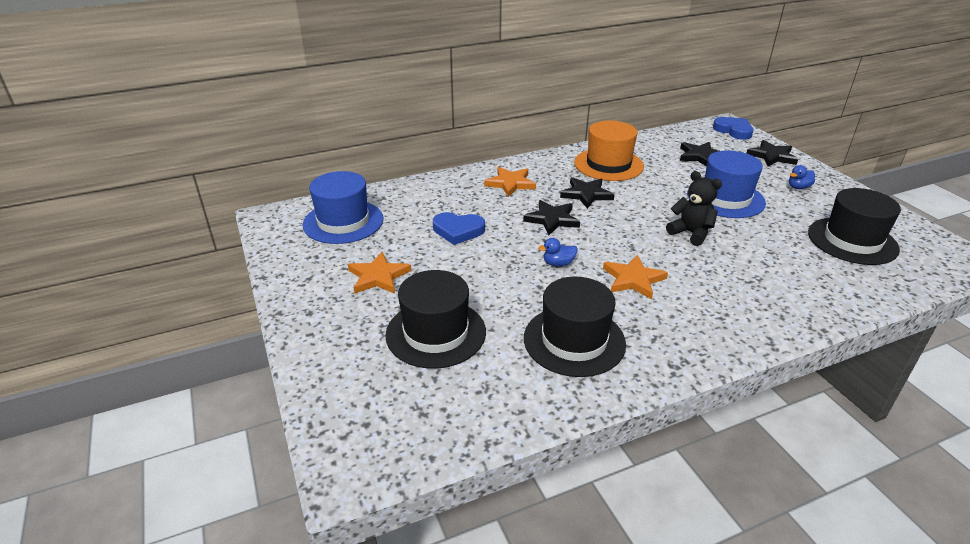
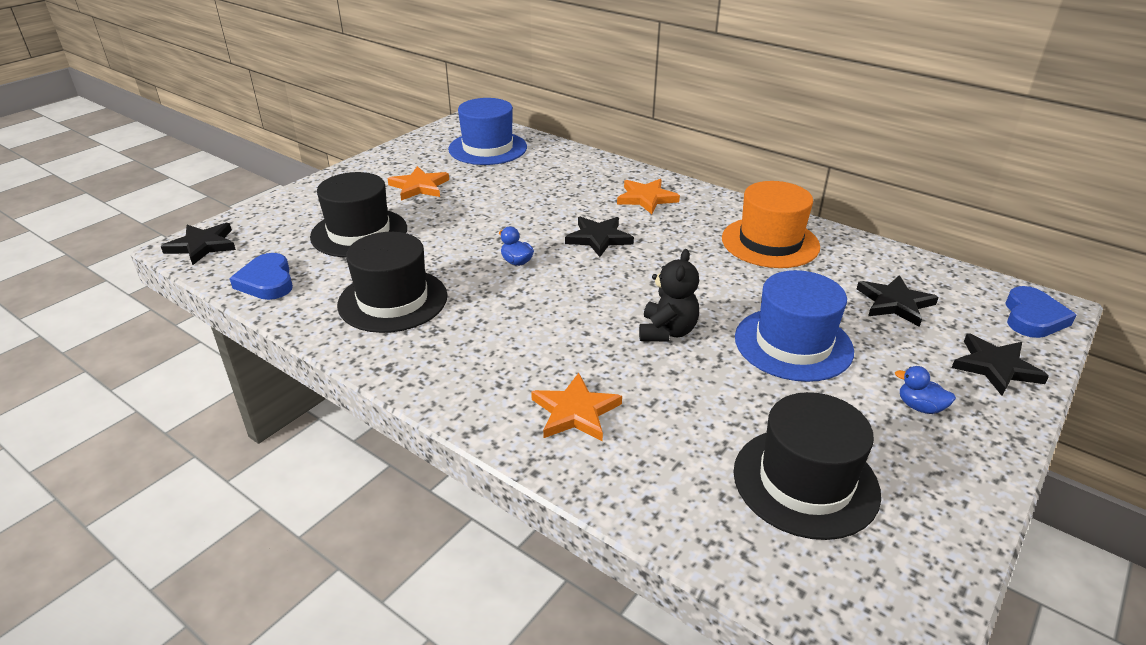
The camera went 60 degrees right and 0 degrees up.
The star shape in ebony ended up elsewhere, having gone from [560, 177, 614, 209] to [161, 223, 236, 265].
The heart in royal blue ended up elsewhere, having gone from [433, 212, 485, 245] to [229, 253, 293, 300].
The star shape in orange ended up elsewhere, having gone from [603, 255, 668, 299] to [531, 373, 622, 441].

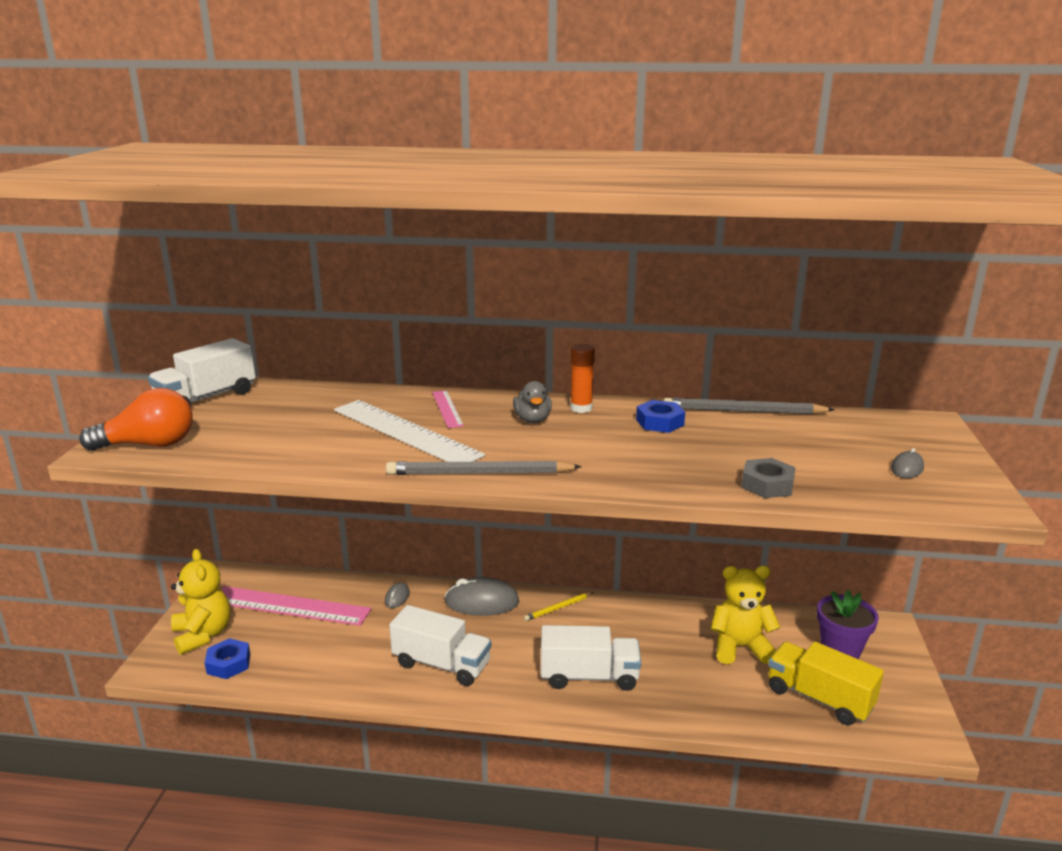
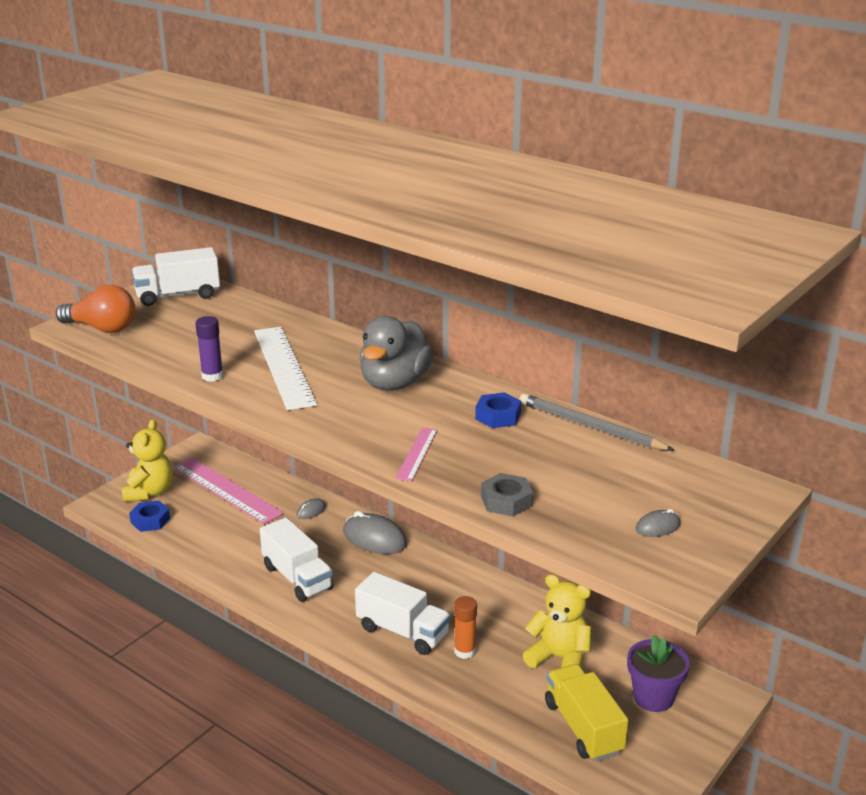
The camera went 30 degrees right and 5 degrees up.
The glue stick in orange ended up elsewhere, having gone from [570, 344, 595, 413] to [454, 596, 477, 659].
The size of the toy duck in ash-grey at [513, 381, 552, 423] changed by a factor of 1.90.
The straightedge in pink ended up elsewhere, having gone from [432, 390, 464, 428] to [395, 427, 437, 481].
The second view lost the lead pencil in ash-grey at [386, 461, 582, 475].
The second view lost the lead pencil in golden at [524, 592, 594, 621].
The second view gained the glue stick in purple at [195, 316, 223, 382].

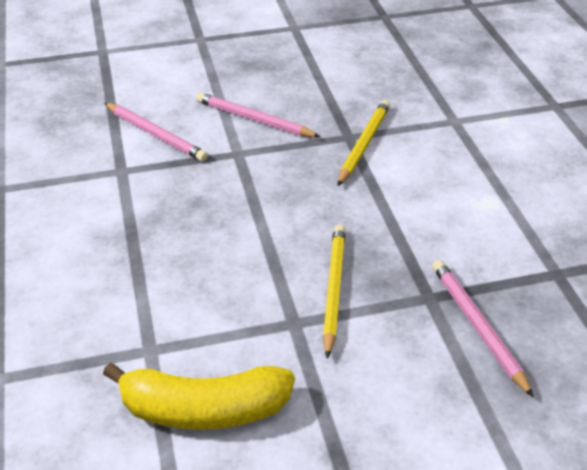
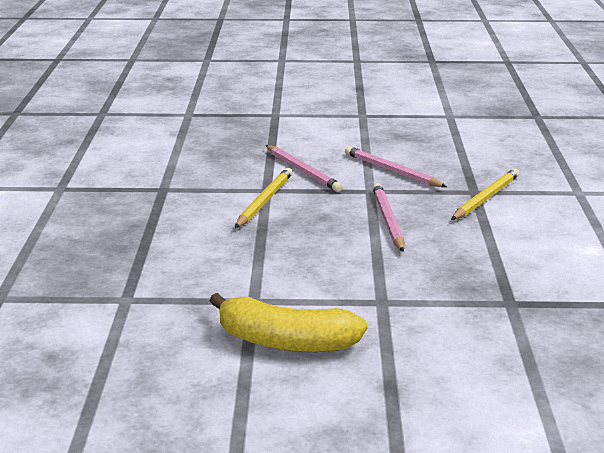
The camera went 15 degrees right and 15 degrees down.
The lead pencil in golden ended up elsewhere, having gone from [323, 224, 346, 359] to [235, 168, 293, 228].
The lead pencil in pink ended up elsewhere, having gone from [432, 260, 534, 398] to [372, 183, 404, 252].

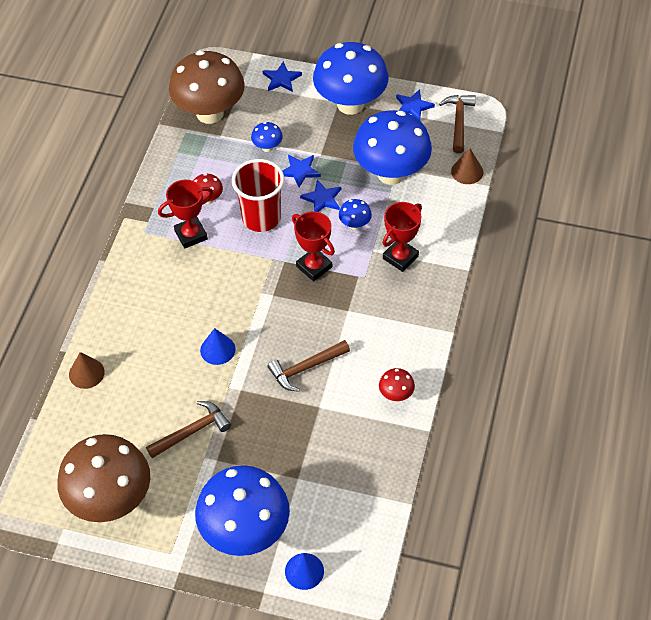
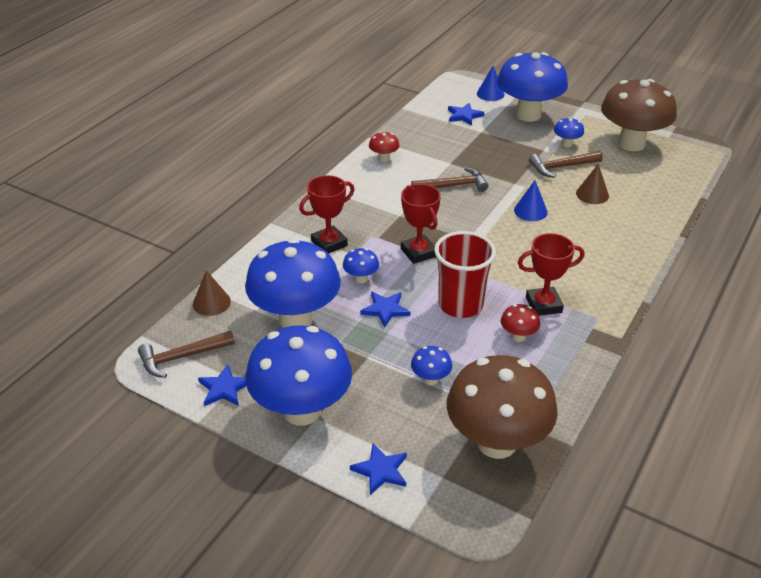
The camera went 165 degrees left and 15 degrees down.
The carpenter's hammer in dark brown at [439, 95, 476, 153] ended up facing another way, 45 degrees clockwise from before.
The star shape in royal blue ended up elsewhere, having gone from [282, 155, 321, 188] to [448, 103, 485, 126].
The cone shape in dark brown ended up elsewhere, having gone from [69, 352, 105, 389] to [576, 164, 609, 204].
The second view gained the toadstool in royal blue at [554, 117, 584, 147].

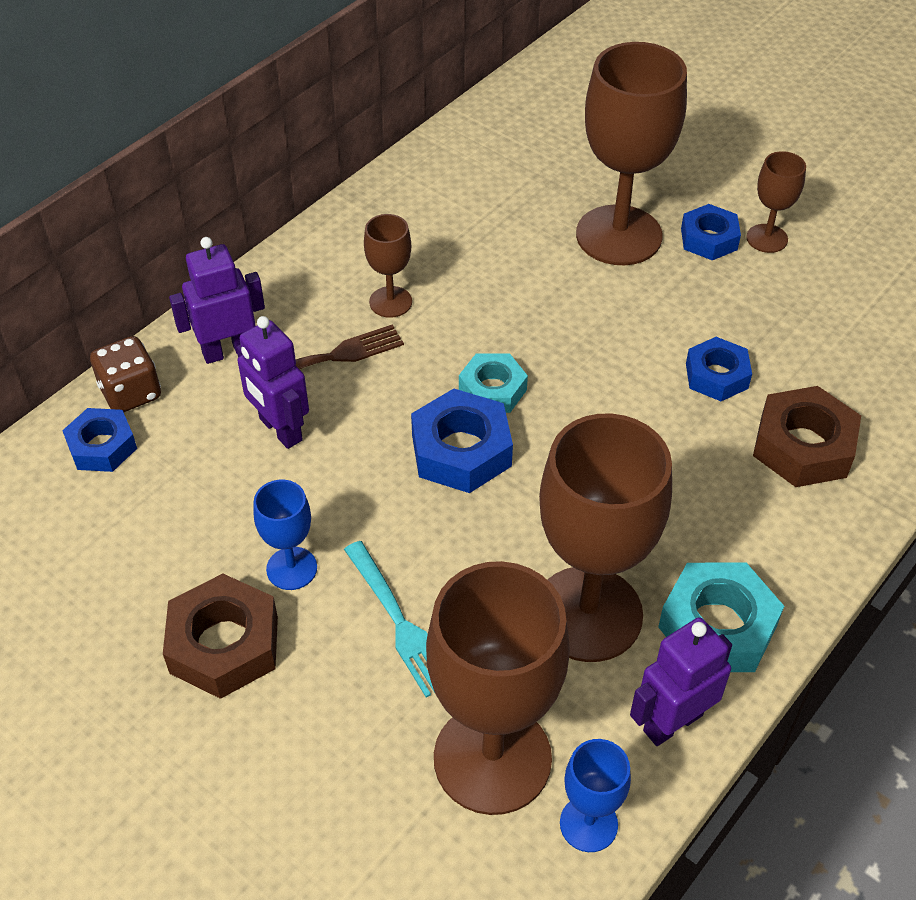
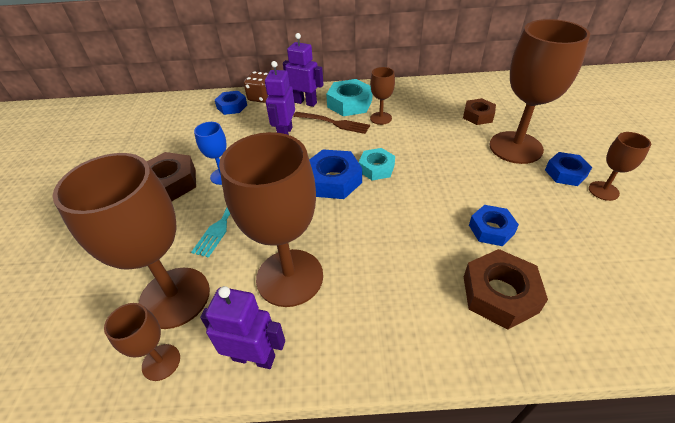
The camera went 50 degrees right and 5 degrees down.
The hex nut in turquoise ended up elsewhere, having gone from [658, 562, 784, 672] to [326, 79, 372, 116].
What was the wine glass in royal blue at [560, 739, 631, 852] turned into the wine glass in dark brown at [104, 303, 180, 381].
The second view gained the hex nut in dark brown at [463, 98, 496, 125].

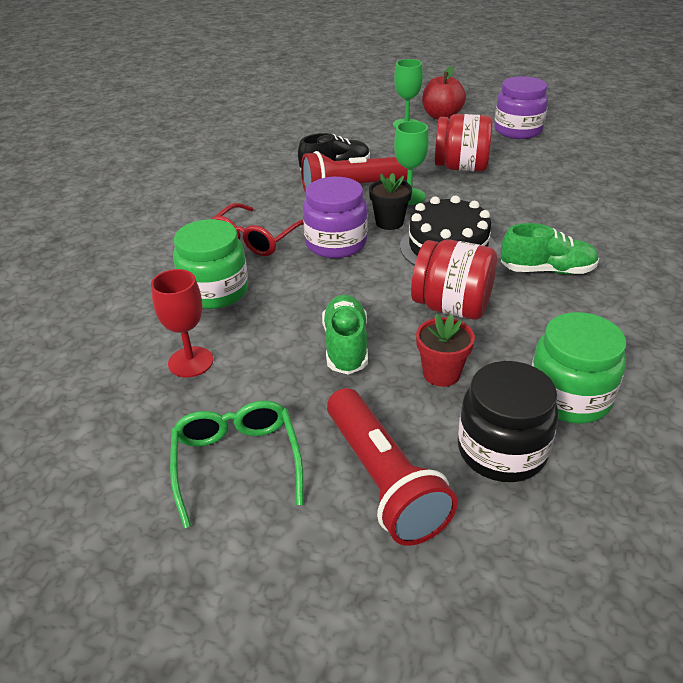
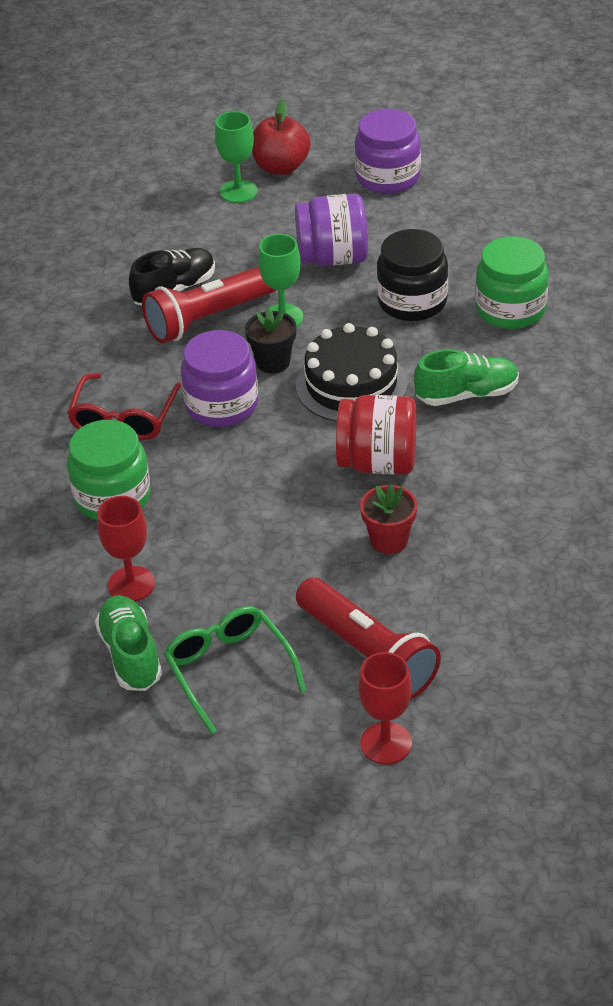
The camera went 15 degrees left and 5 degrees up.
What was the preserve jar in scarlet at [435, 114, 493, 172] turned into the preserve jar in purple at [295, 193, 368, 266].
The shoe in leaf-green ended up elsewhere, having gone from [322, 295, 368, 375] to [95, 595, 162, 691].
The preserve jar in leaf-green ended up elsewhere, having gone from [532, 312, 626, 423] to [475, 236, 549, 329].
The preserve jar in ebony ended up elsewhere, having gone from [458, 361, 559, 482] to [377, 229, 448, 321].
The second view gained the wine glass in scarlet at [359, 652, 412, 764].

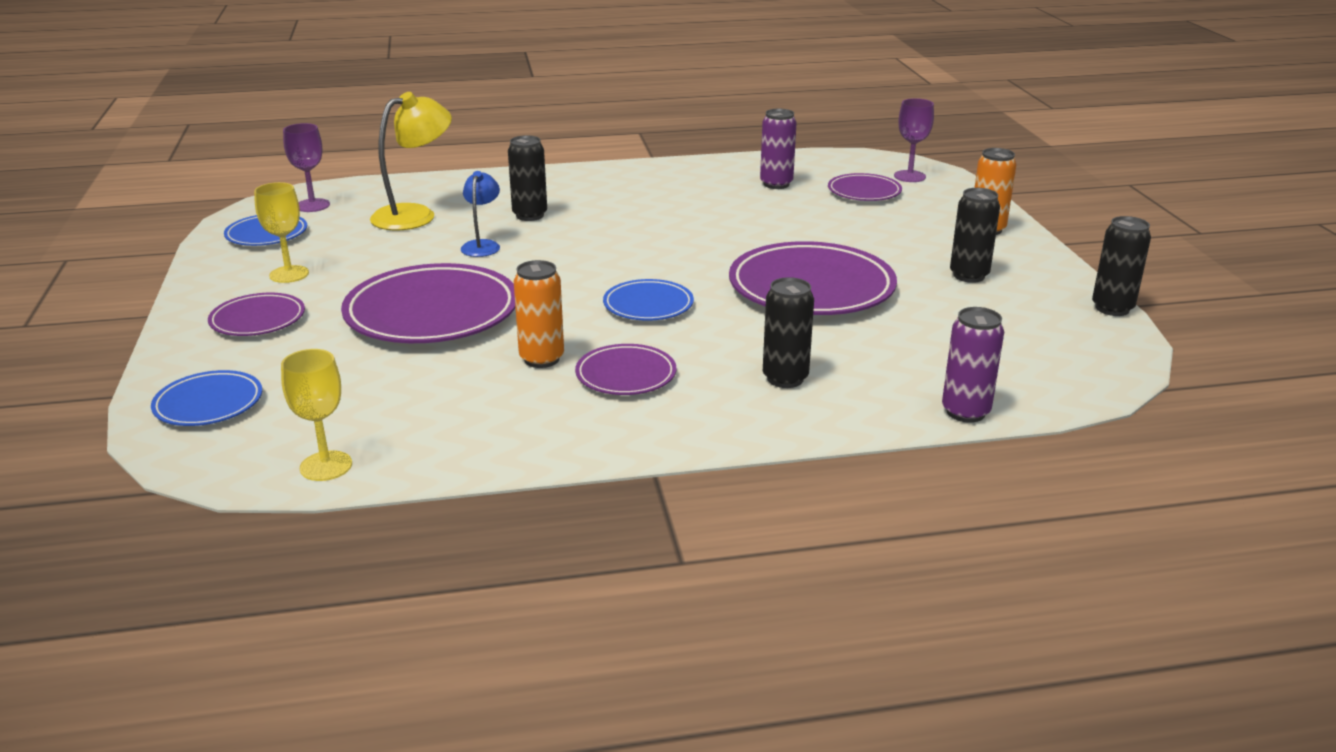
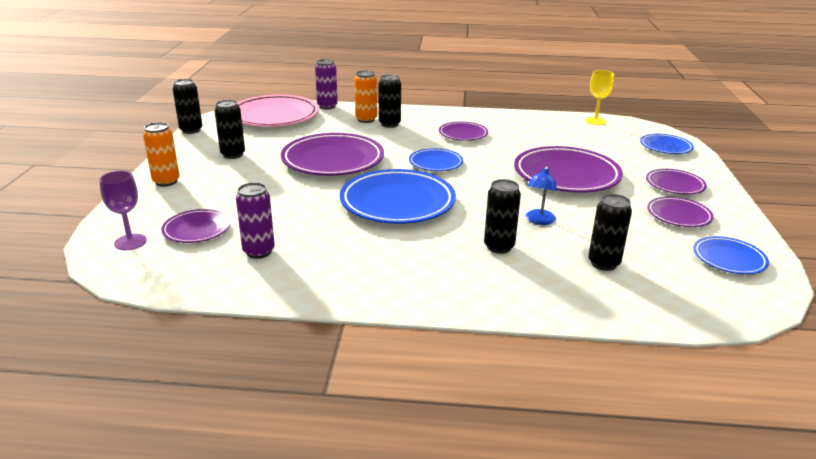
The camera went 165 degrees left and 0 degrees up.
Where the lamp in golden stood at [370, 92, 452, 231], the soda can in ebony came to stand at [588, 194, 632, 271].
The second view lost the wine glass in purple at [283, 123, 330, 212].
Where the wine glass in golden stood at [254, 182, 309, 283], the dinner plate in purple came to stand at [647, 197, 714, 227].
The soda can in orange ended up elsewhere, having gone from [514, 260, 564, 368] to [354, 70, 377, 123].
The second view gained the dinner plate in pink at [238, 95, 319, 127].
The second view gained the dinner plate in royal blue at [340, 169, 456, 224].

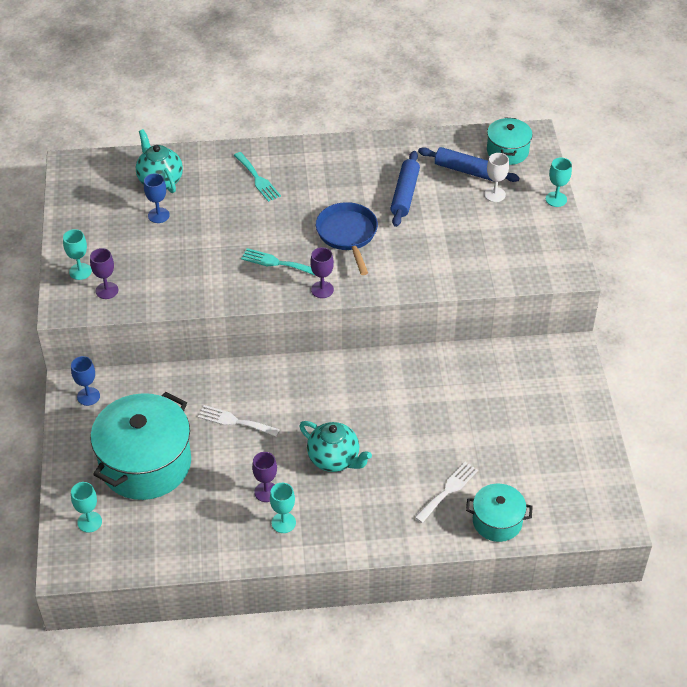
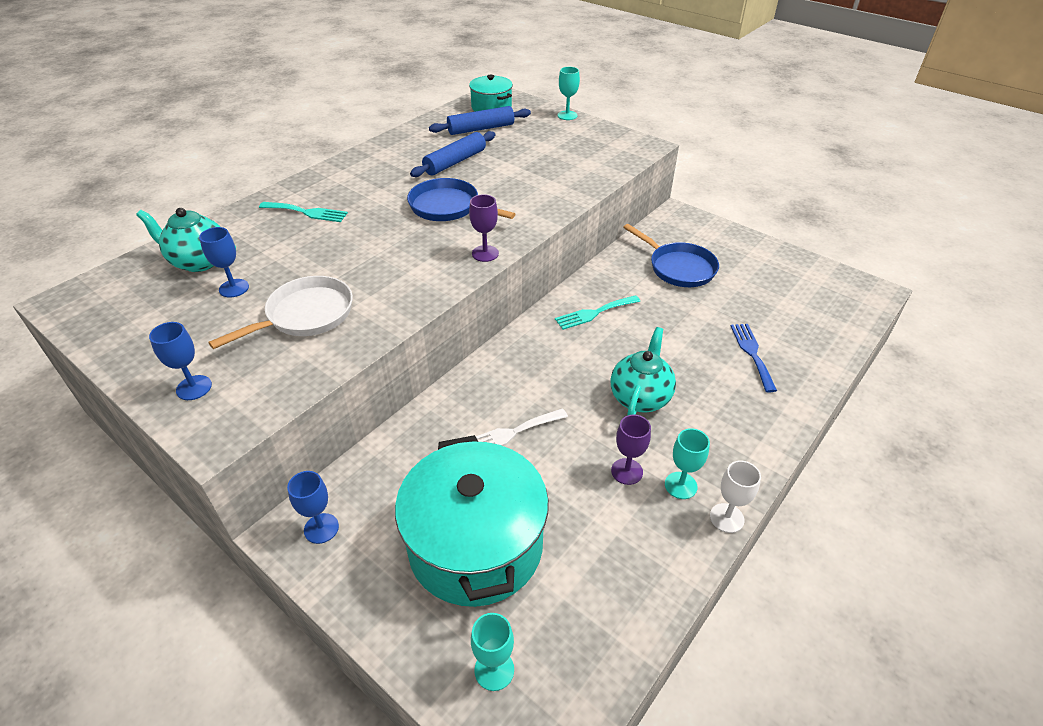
The camera went 45 degrees left and 5 degrees down.
The pastry roller in royal blue at [390, 151, 420, 227] ended up facing another way, 75 degrees clockwise from before.
The wine glass in snow-white ended up elsewhere, having gone from [484, 153, 509, 202] to [710, 461, 761, 533].
What was the wine glass in turquoise at [63, 229, 92, 280] turned into the wine glass in royal blue at [149, 322, 212, 400].
The second view lost the wine glass in purple at [90, 248, 118, 299].
The table fork in turquoise ended up elsewhere, having gone from [241, 248, 316, 276] to [555, 295, 640, 330].
The tea pot in turquoise at [299, 421, 372, 472] ended up facing another way, 60 degrees counterclockwise from before.
What was the table fork in snow-white at [415, 462, 478, 523] turned into the table fork in royal blue at [731, 324, 777, 392].
The second view lost the cooking pot in turquoise at [466, 484, 533, 542].
The second view gained the frying pan in royal blue at [623, 224, 719, 287].
The second view gained the frying pan in snow-white at [208, 276, 353, 349].

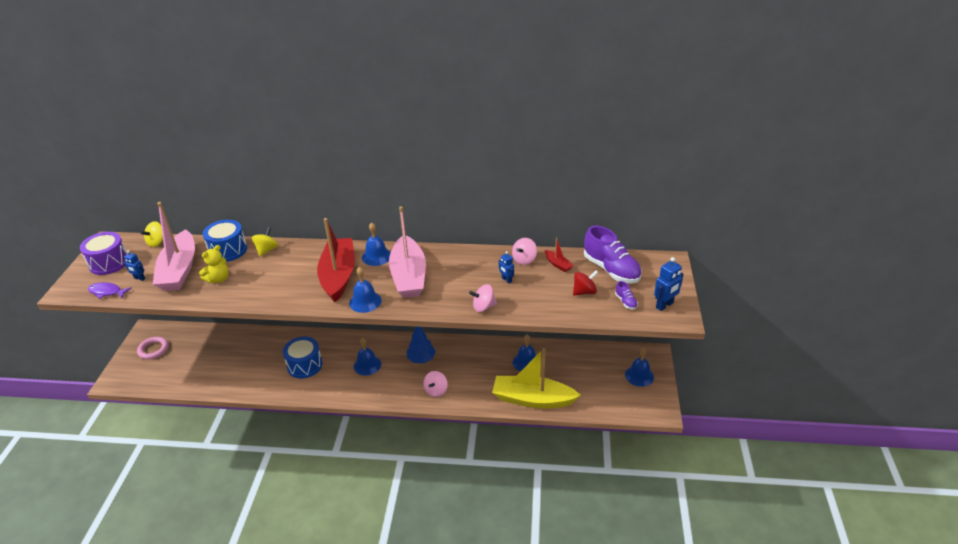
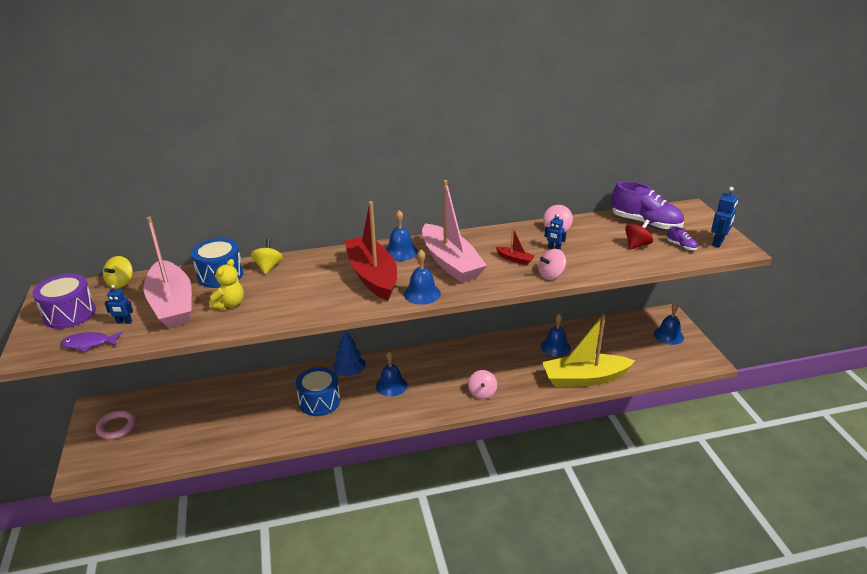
The camera went 20 degrees left and 5 degrees down.
The boat in scarlet ended up elsewhere, having gone from [545, 238, 574, 272] to [496, 227, 535, 265].
The tree in royal blue ended up elsewhere, having gone from [407, 327, 436, 363] to [332, 330, 365, 376].

